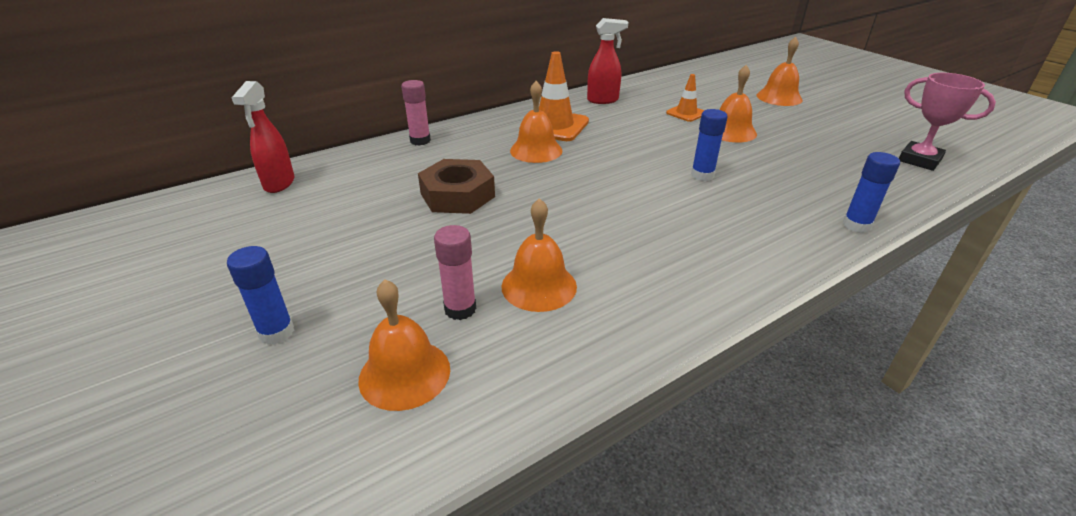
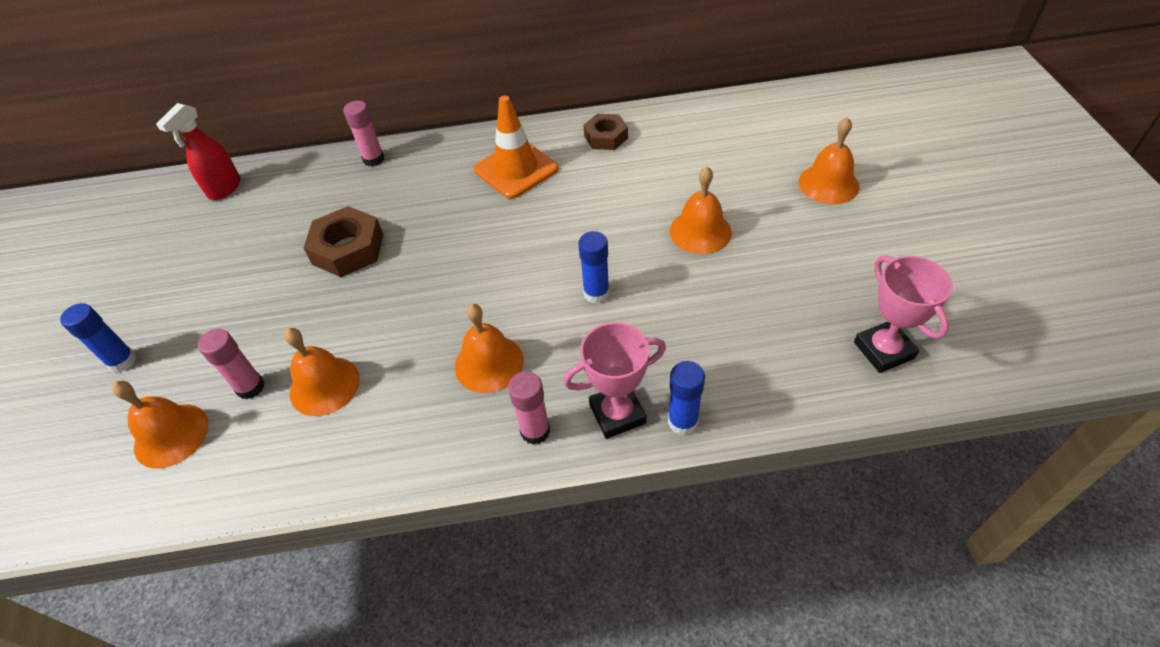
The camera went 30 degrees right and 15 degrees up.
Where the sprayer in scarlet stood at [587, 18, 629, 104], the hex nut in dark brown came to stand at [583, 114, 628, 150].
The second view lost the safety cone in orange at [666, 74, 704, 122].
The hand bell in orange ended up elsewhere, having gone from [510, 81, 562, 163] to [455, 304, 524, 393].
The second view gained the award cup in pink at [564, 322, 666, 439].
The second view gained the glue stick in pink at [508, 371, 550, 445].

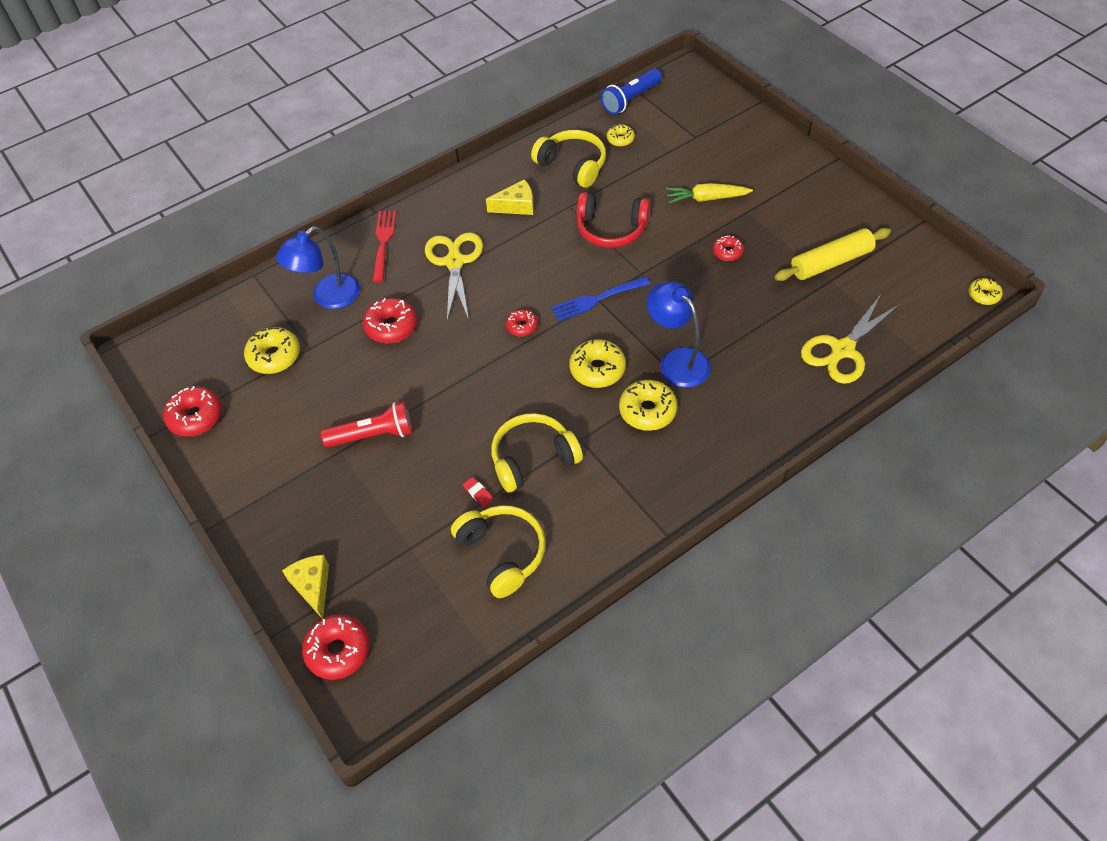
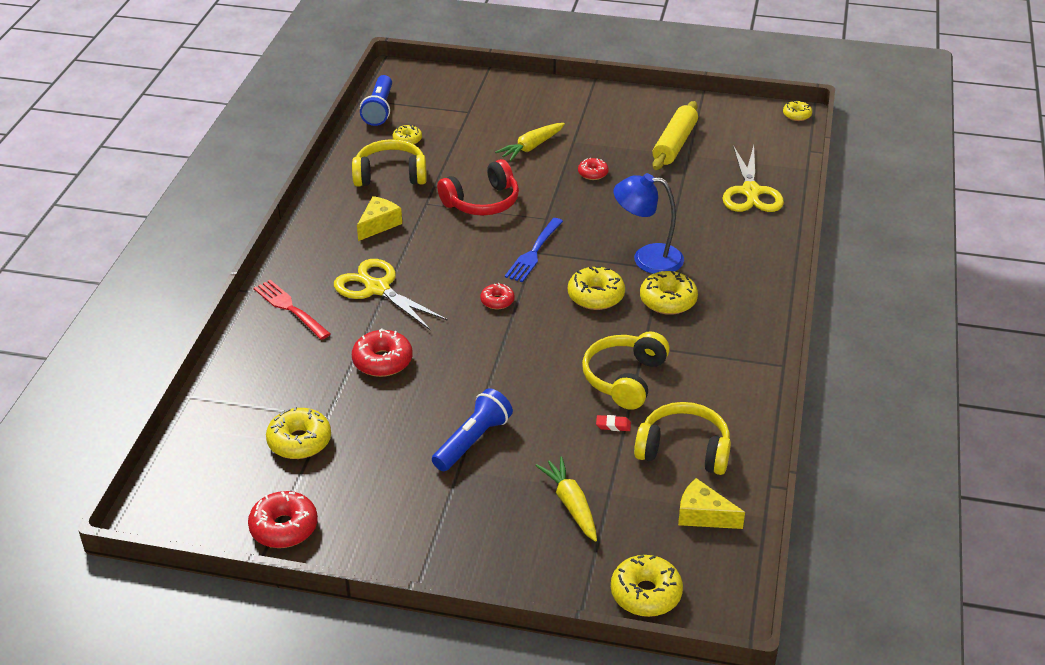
The camera went 45 degrees left and 15 degrees down.
The second view lost the lamp in royal blue at [276, 227, 360, 309].
What was the flashlight in scarlet at [321, 401, 413, 448] turned into the flashlight in royal blue at [432, 388, 513, 471].
The piece of cheese in golden ended up elsewhere, having gone from [282, 555, 329, 619] to [678, 478, 745, 529].
What was the doughnut in scarlet at [302, 614, 370, 680] turned into the doughnut in golden at [611, 555, 683, 617].
The second view gained the root vegetable in golden at [536, 457, 597, 542].

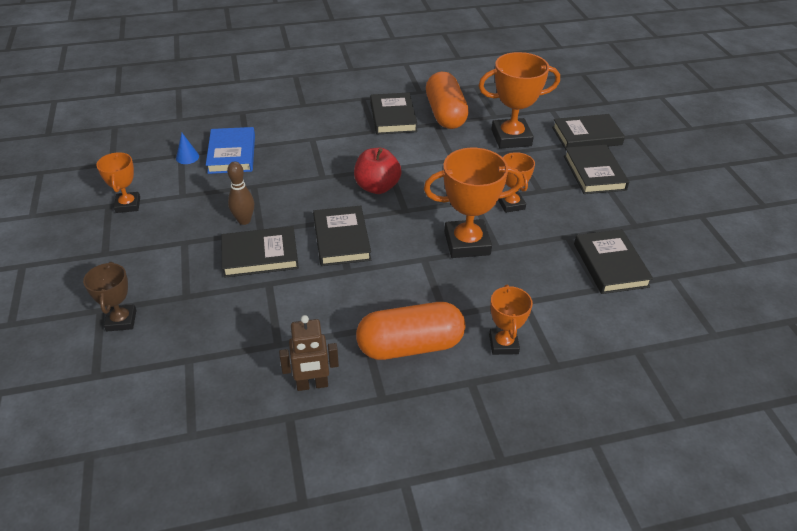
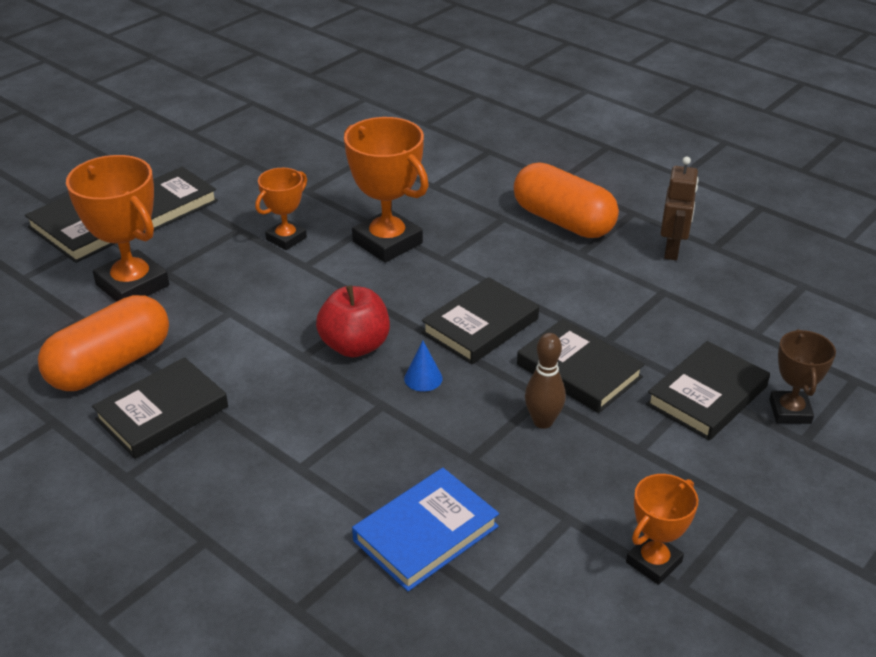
The camera went 125 degrees left and 5 degrees down.
The cone shape in royal blue ended up elsewhere, having gone from [176, 133, 199, 164] to [404, 341, 443, 392].
The book in ebony ended up elsewhere, having gone from [574, 229, 653, 294] to [646, 341, 770, 440].
The award cup in dark brown at [83, 262, 136, 331] ended up facing another way, 45 degrees counterclockwise from before.
The second view lost the award cup in orange at [489, 285, 533, 355].
The robot figure in dark brown at [279, 315, 339, 391] ended up facing another way, 60 degrees clockwise from before.

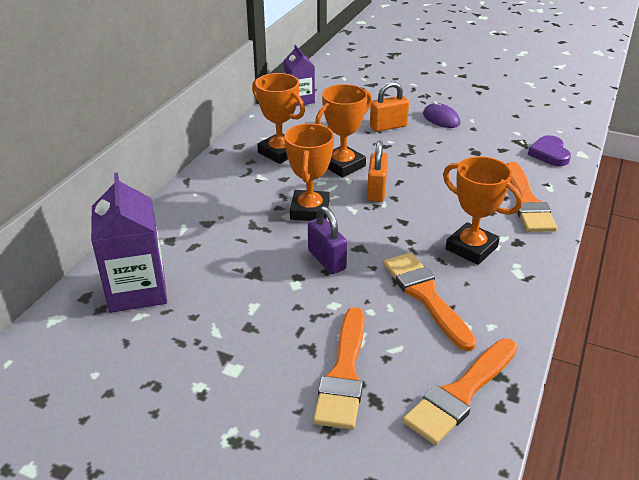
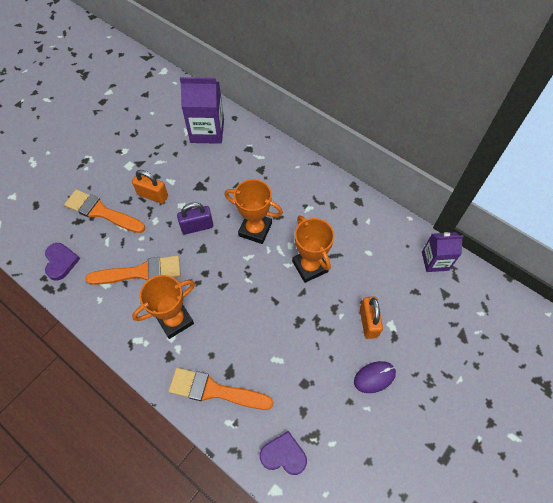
The camera went 105 degrees right and 25 degrees up.
The second view lost the award cup in orange at [252, 73, 305, 164].
The lock in orange ended up elsewhere, having gone from [367, 141, 388, 202] to [132, 170, 168, 204].
Where the brush in orange stood at [403, 338, 518, 445], the heart in purple came to stand at [45, 243, 80, 281].

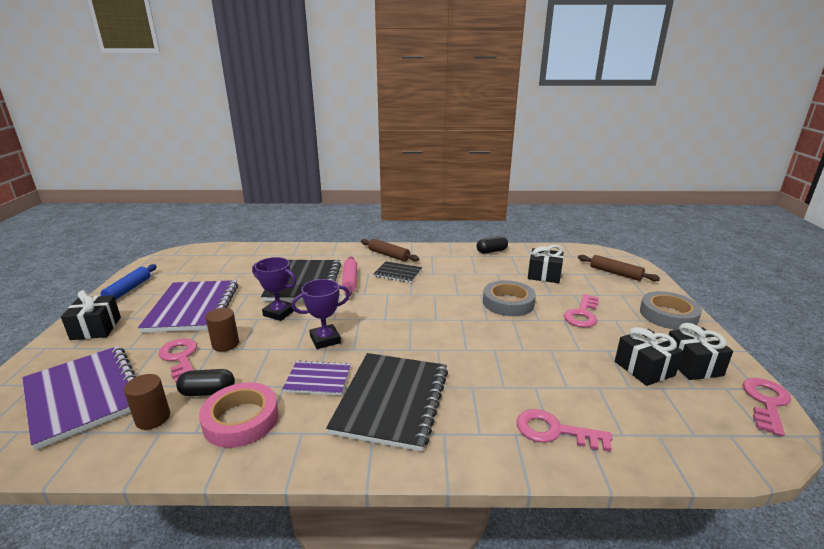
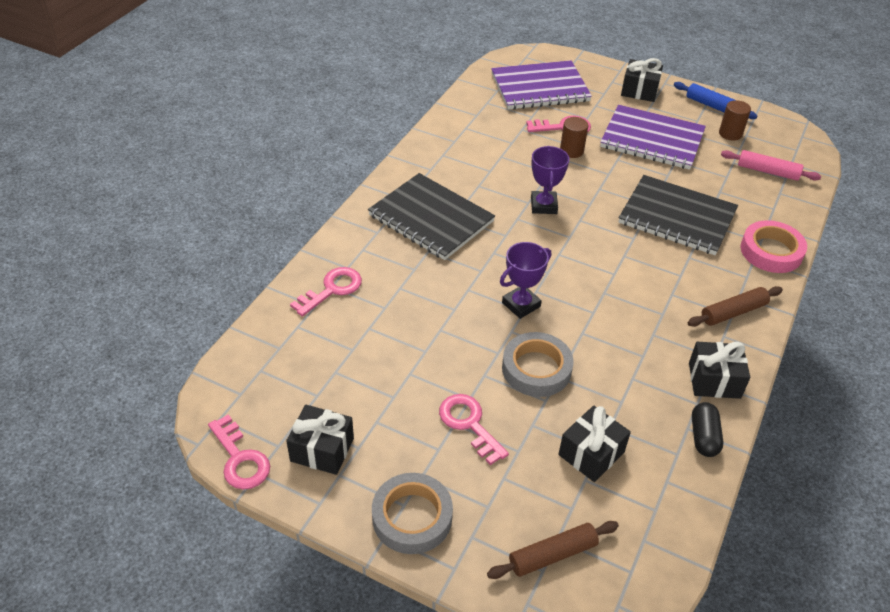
The camera went 115 degrees right and 20 degrees up.
The pastry roller in pink ended up elsewhere, having gone from [342, 256, 357, 296] to [721, 150, 821, 181].
The award cup in purple ended up elsewhere, having gone from [252, 257, 296, 321] to [500, 242, 551, 319].
The second view lost the notebook in ebony at [374, 261, 422, 283].
The present in ebony ended up elsewhere, having gone from [615, 327, 683, 386] to [689, 342, 750, 399].
The second view lost the notebook in purple at [282, 360, 351, 395].
The second view lost the pill shape in ebony at [176, 369, 235, 396].
The solid cylinder in dark brown ended up elsewhere, having gone from [124, 374, 170, 430] to [719, 100, 751, 141].
The sticky tape in pink ended up elsewhere, having gone from [199, 382, 279, 448] to [740, 220, 807, 273].

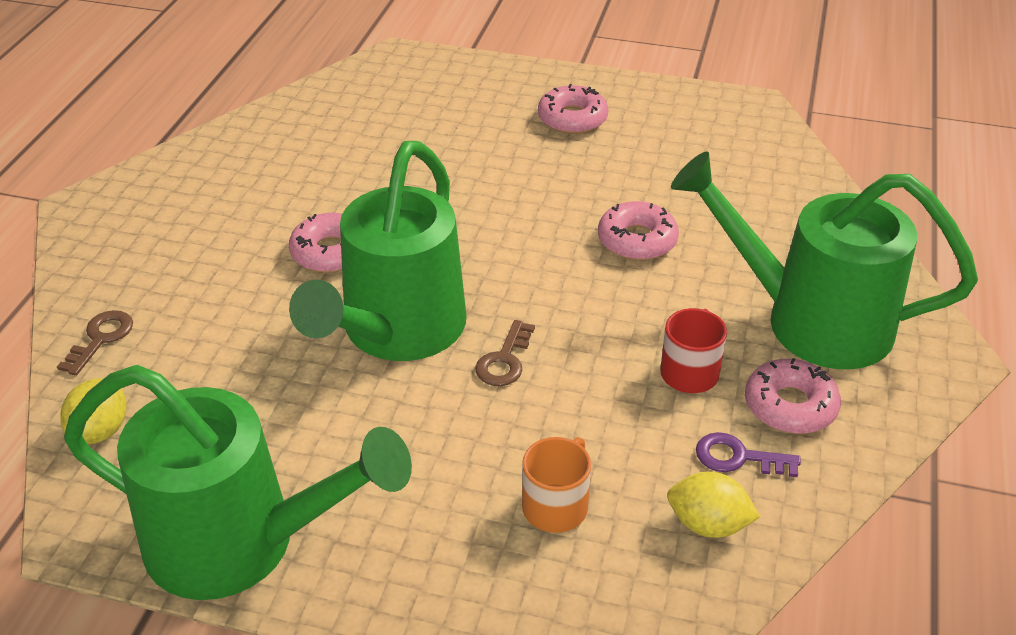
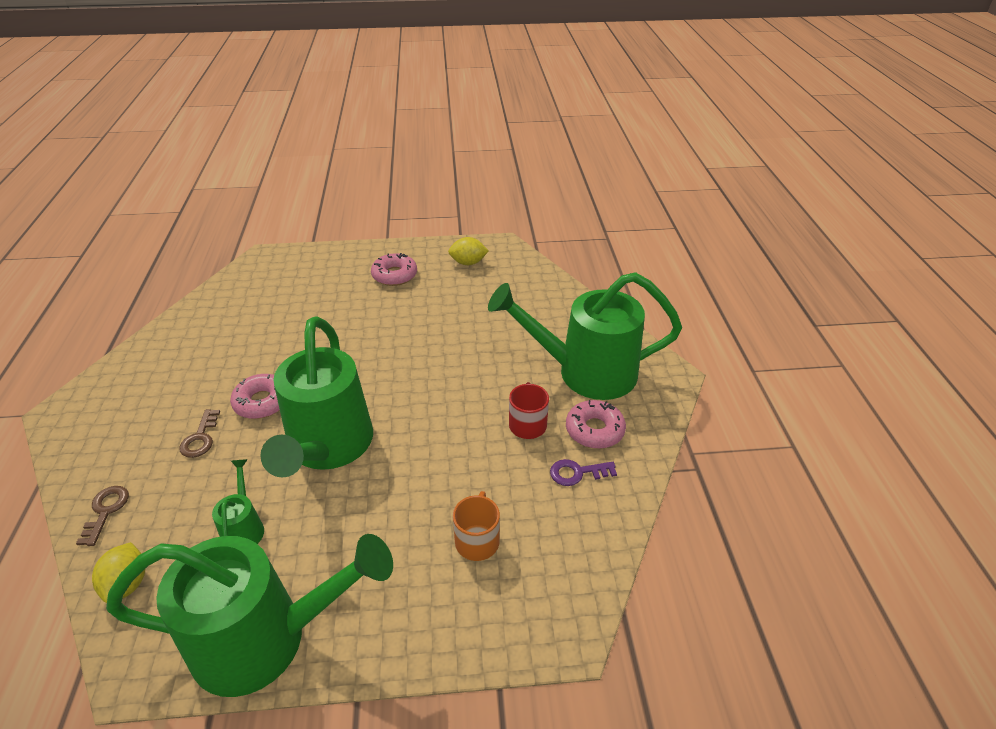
The camera went 20 degrees left and 0 degrees up.
The second view lost the doughnut in pink at [598, 201, 679, 260].
The door key in dark brown ended up elsewhere, having gone from [475, 320, 535, 386] to [179, 409, 220, 458].
The lemon in golden ended up elsewhere, having gone from [667, 472, 761, 538] to [448, 237, 489, 265].
The second view gained the watering pot in leaf-green at [212, 459, 264, 544].

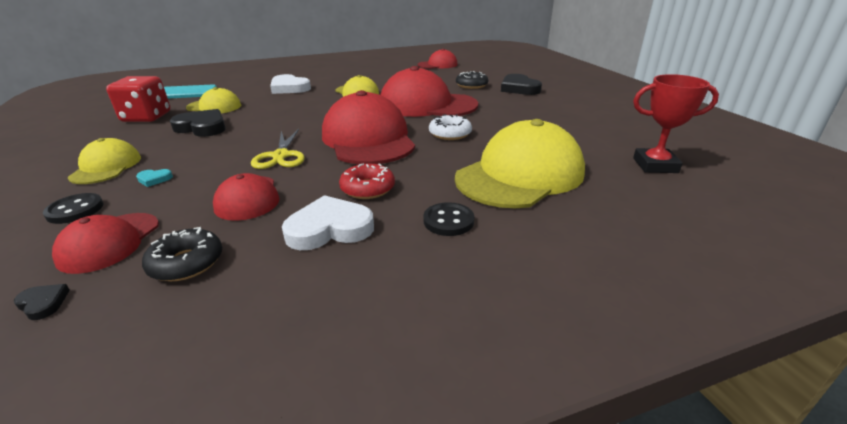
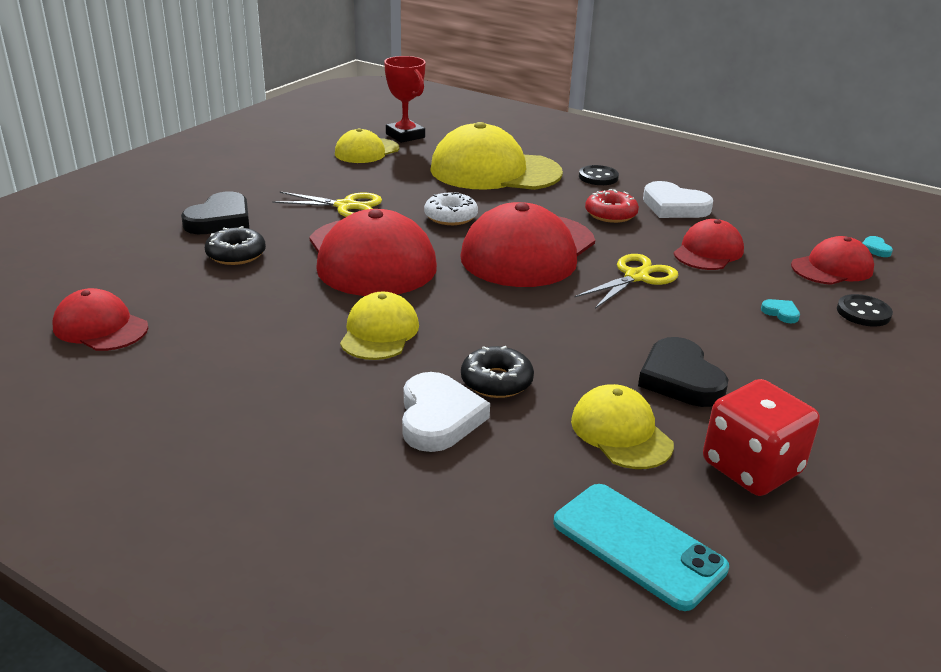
The camera went 130 degrees left and 0 degrees up.
The cap in golden ended up elsewhere, having gone from [68, 138, 141, 184] to [335, 128, 399, 163].
The doughnut in ebony ended up elsewhere, having gone from [142, 227, 222, 281] to [461, 346, 534, 398].
What was the heart in ebony at [14, 284, 70, 320] turned into the heart in turquoise at [863, 236, 893, 257].
The second view gained the pair of scissors in golden at [272, 192, 382, 217].

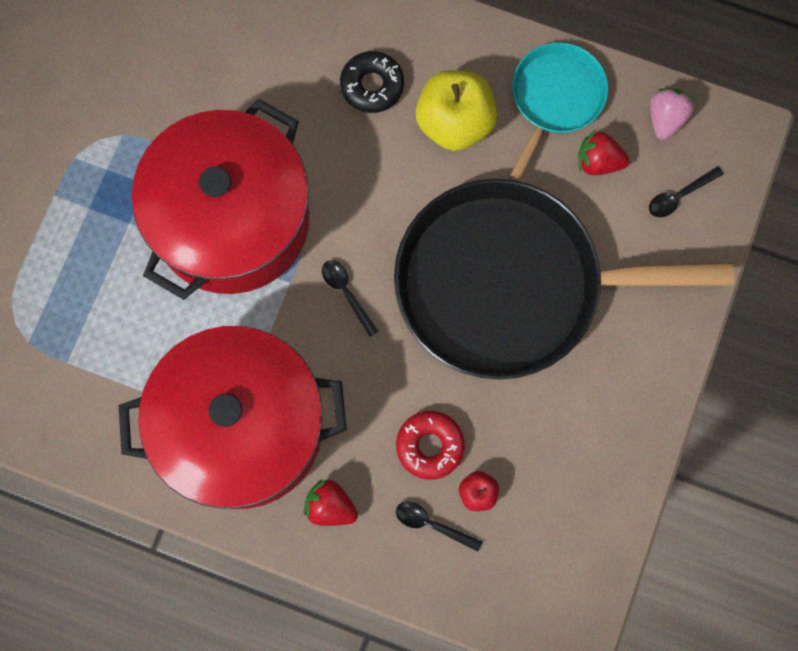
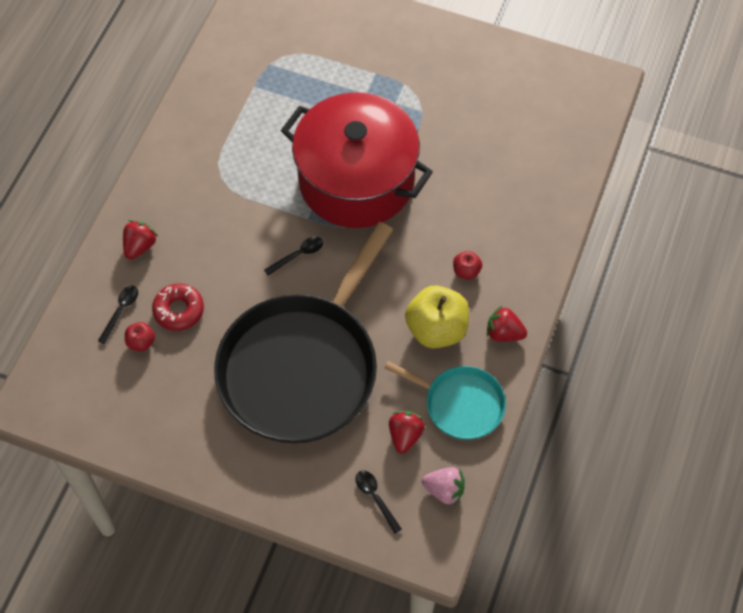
The camera went 90 degrees right and 15 degrees down.
Where the doughnut in ebony stood at [340, 51, 404, 113], the apple fruit in scarlet came to stand at [453, 251, 482, 280].
The frying pan in ebony at [394, 179, 734, 380] ended up facing another way, 150 degrees counterclockwise from before.
The second view lost the cooking pot in scarlet at [118, 326, 347, 509].
The second view gained the strawberry in scarlet at [487, 306, 527, 342].

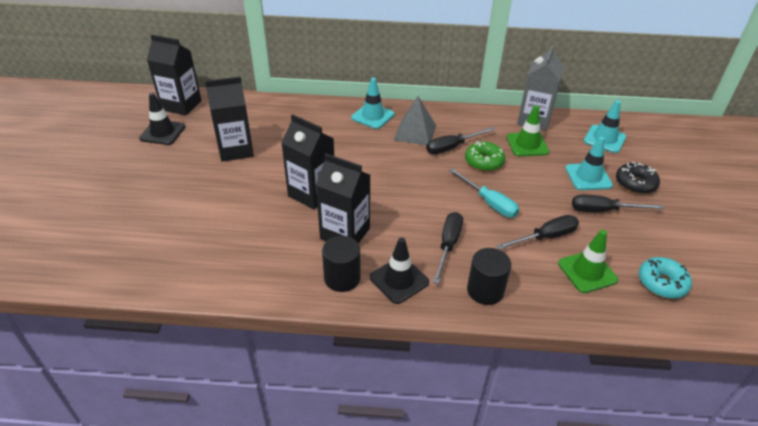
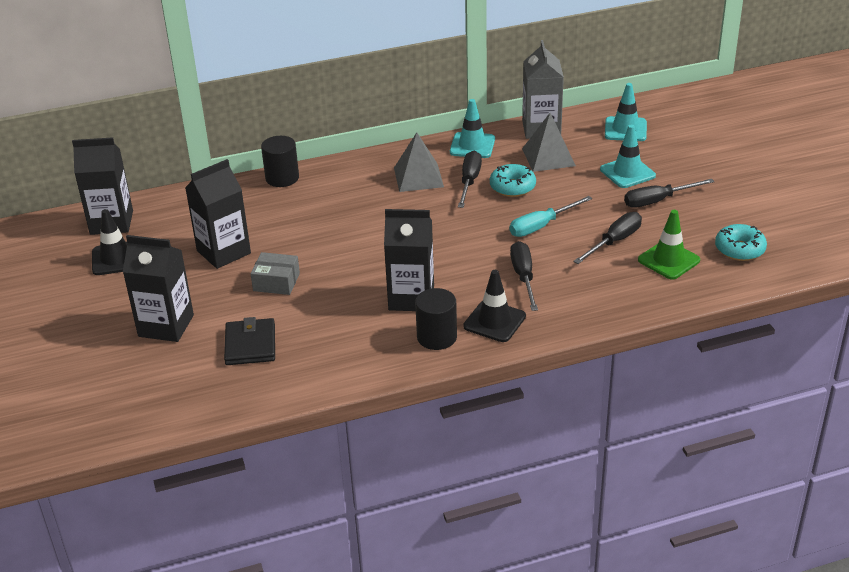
The camera went 20 degrees left and 5 degrees down.
The safety cone in turquoise ended up elsewhere, having gone from [351, 78, 394, 129] to [450, 99, 495, 158].
Where the safety cone in leaf-green stood at [507, 105, 549, 156], the pyramid shape in ash-grey came to stand at [522, 113, 576, 172].
The carton in ebony ended up elsewhere, having gone from [281, 114, 334, 210] to [123, 235, 194, 342].
The flat screwdriver in ebony at [426, 127, 495, 154] ended up facing another way, 150 degrees clockwise from before.
What was the doughnut in leaf-green at [465, 141, 505, 171] turned into the doughnut in turquoise at [490, 164, 536, 197].
The second view lost the doughnut in ebony at [616, 162, 660, 194].
The flat screwdriver in turquoise at [449, 168, 519, 218] ended up facing another way, 120 degrees clockwise from before.
The solid cylinder in ebony ended up elsewhere, having gone from [467, 248, 511, 305] to [261, 136, 299, 187].
The second view gained the box in ash-grey at [251, 252, 300, 295].
The second view gained the card wallet in ebony at [224, 317, 275, 365].

